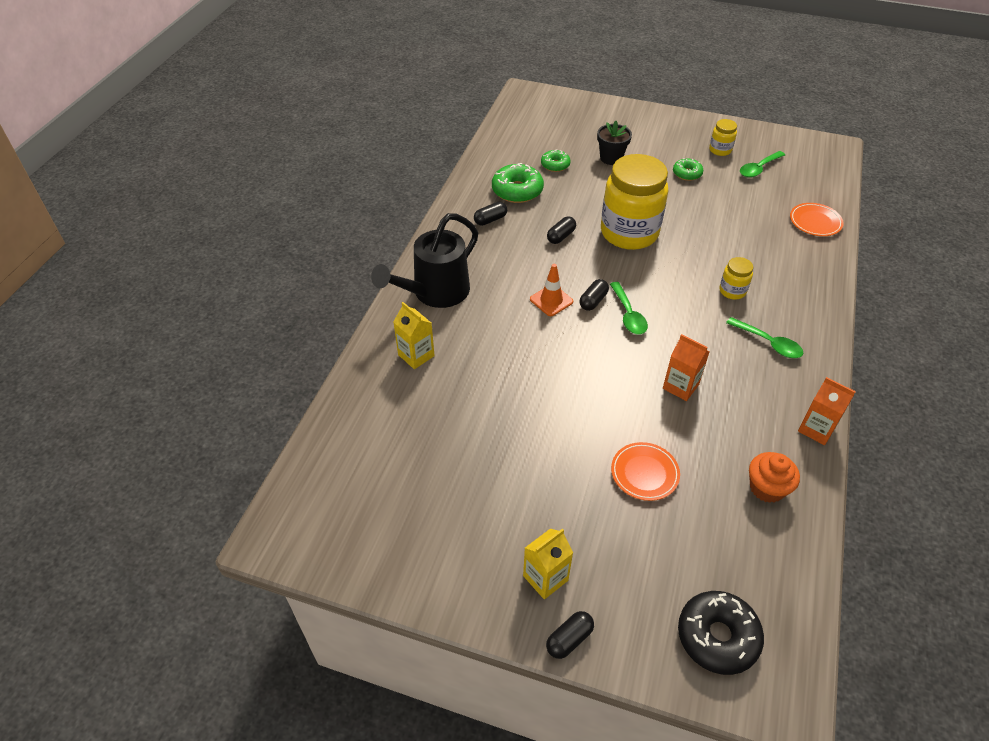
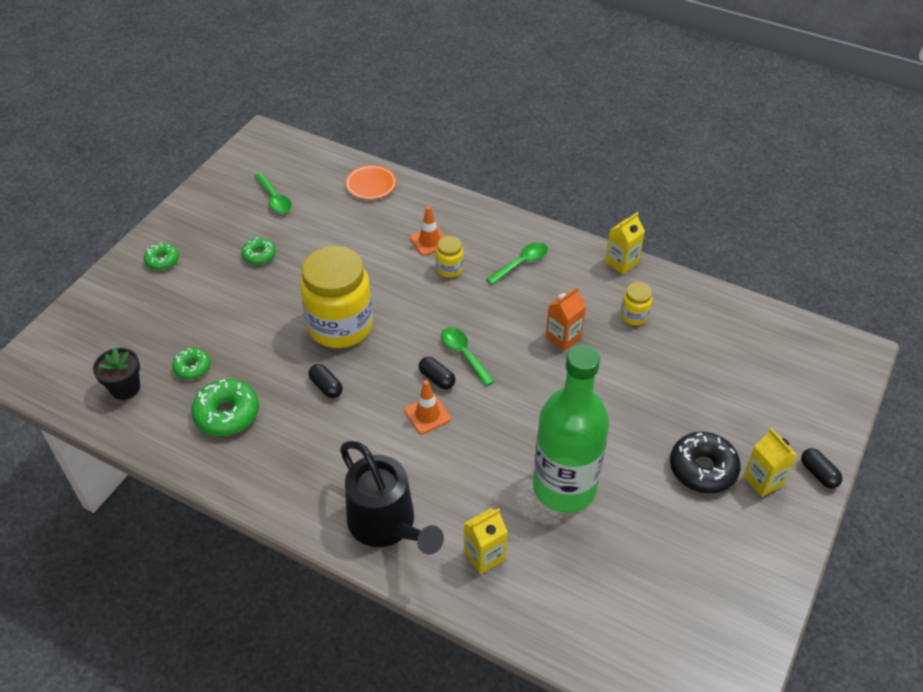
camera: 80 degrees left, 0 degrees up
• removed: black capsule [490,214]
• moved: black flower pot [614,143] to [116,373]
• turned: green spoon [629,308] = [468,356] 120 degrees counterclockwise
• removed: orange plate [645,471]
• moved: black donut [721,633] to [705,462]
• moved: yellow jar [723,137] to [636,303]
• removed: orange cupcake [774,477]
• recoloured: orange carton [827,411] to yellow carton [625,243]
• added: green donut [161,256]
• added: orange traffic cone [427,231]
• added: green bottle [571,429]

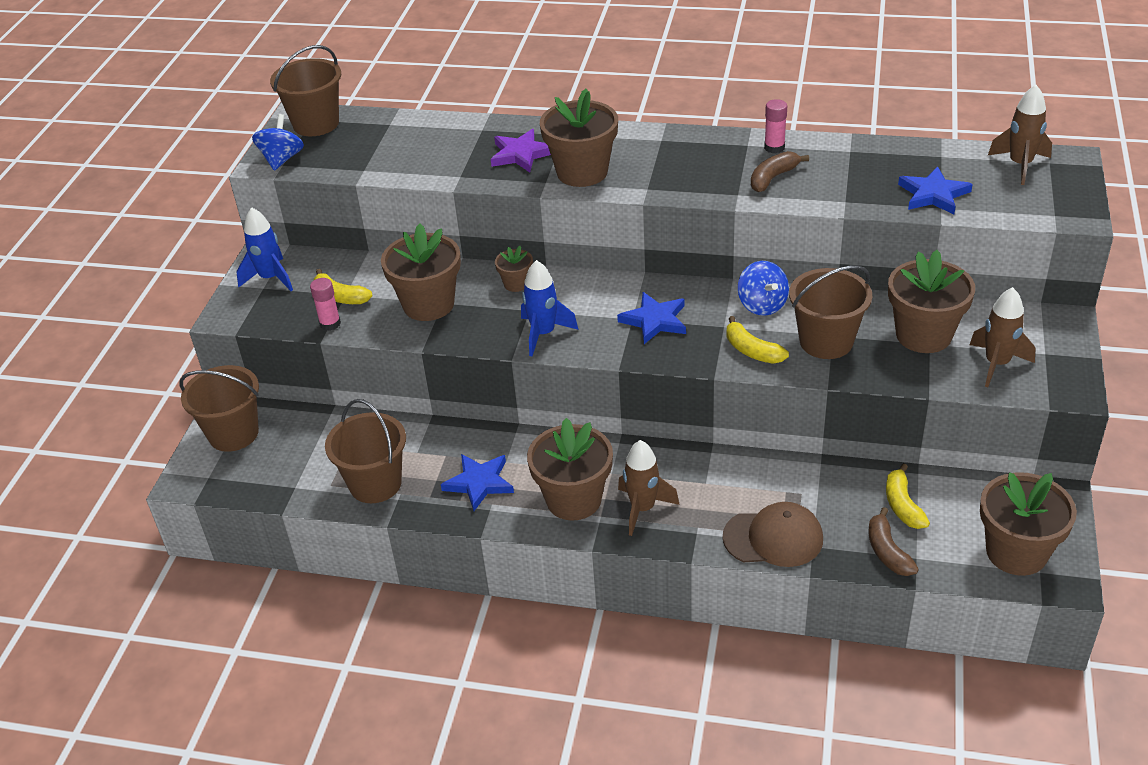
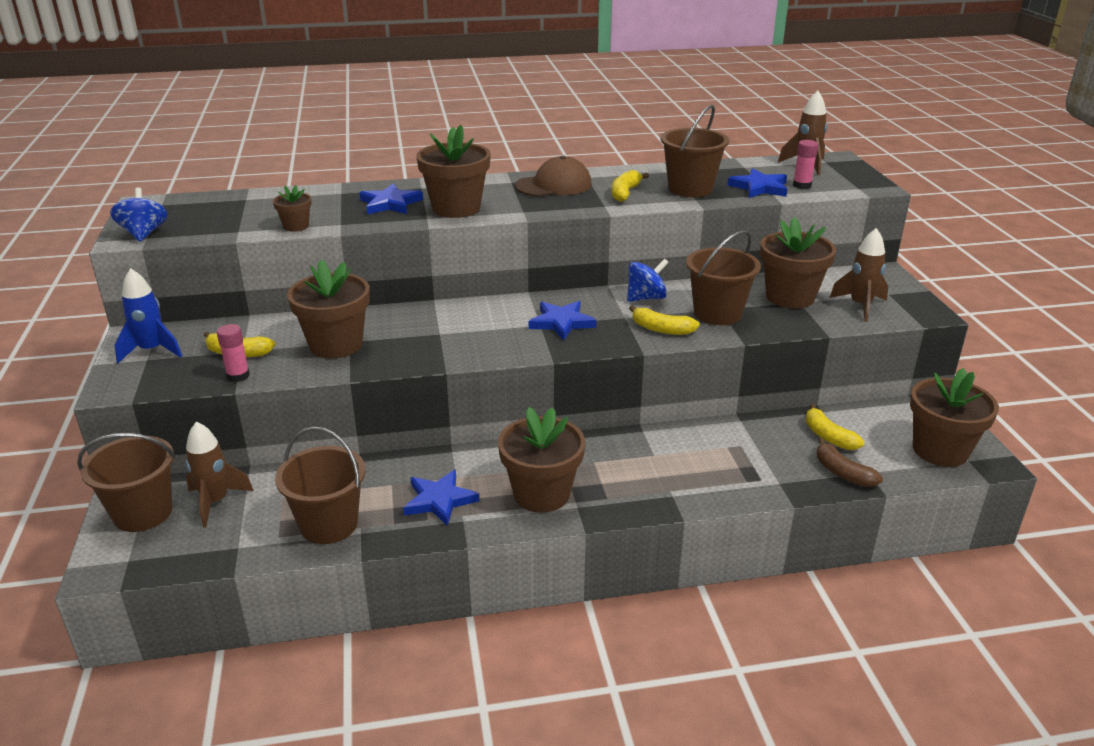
camera: 25 degrees left, 10 degrees down
• moved: brown bucket [305,90] to [694,150]
• recoloured: purple star [521,150] to blue star [391,199]
• moved: brown flower pot [514,269] to [292,208]
• removed: blue rocket [550,308]
• moved: brown rocket [649,488] to [219,474]
• moved: brown cap [772,534] to [553,176]
• turned: blue spinning top [763,288] = [648,280] 75 degrees counterclockwise
• recoloured: brown banana [780,171] to yellow banana [630,186]
• moved: pink glue stick [775,126] to [805,164]

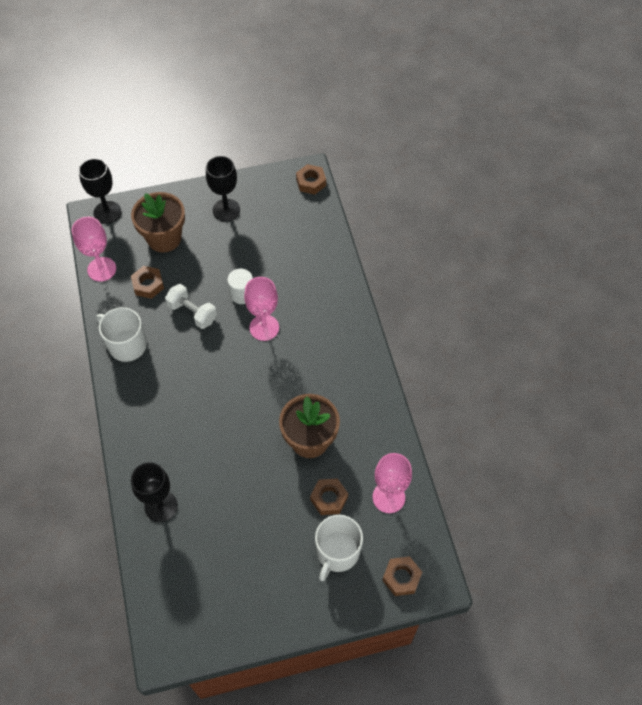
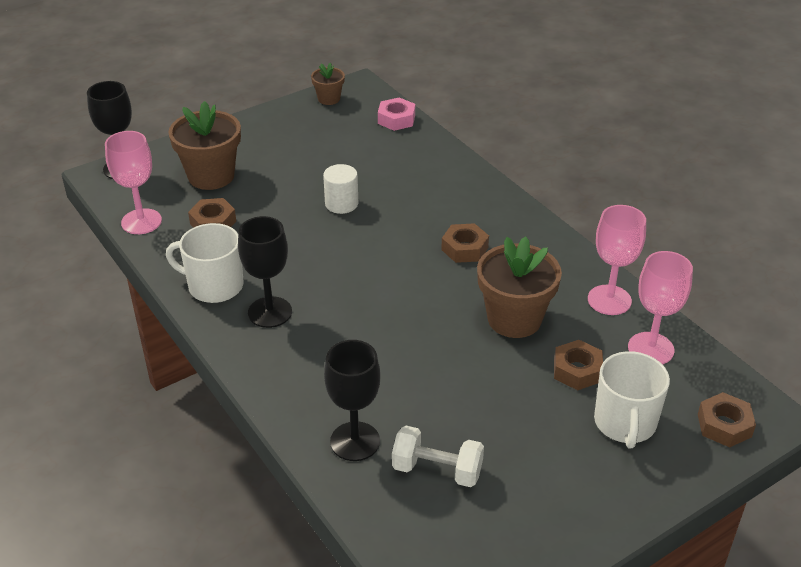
camera: 20 degrees left, 20 degrees down
• moved: white dumbbell [191,306] to [438,456]
• moved: black goblet [223,188] to [265,272]
• moved: pink goblet [261,309] to [617,260]
• moved: brown nut [311,179] to [465,243]
• added: brown flower pot [328,84]
• added: pink nut [396,114]

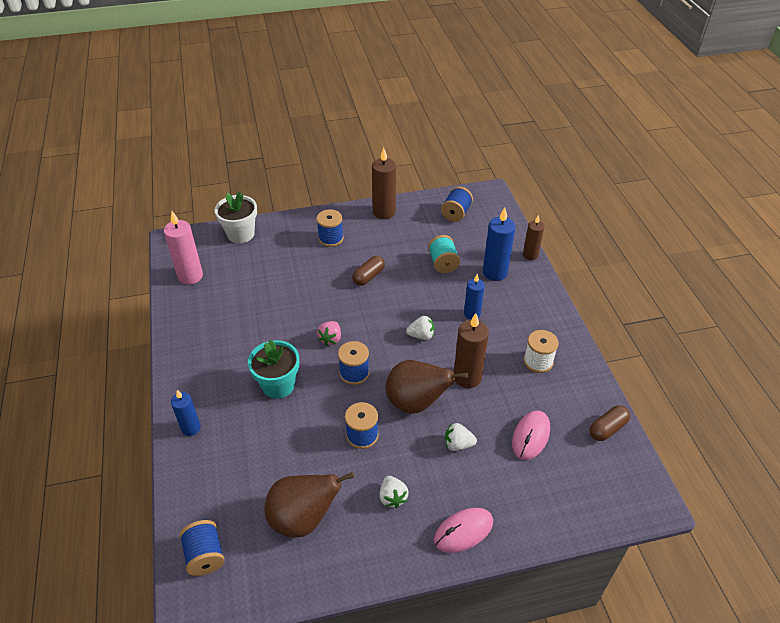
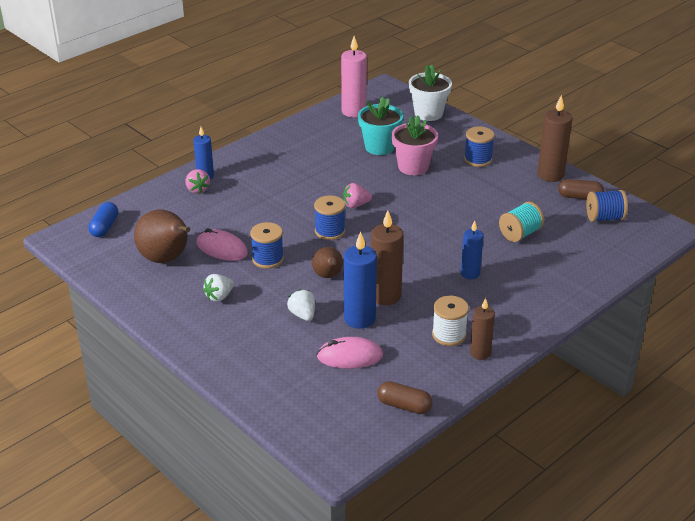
camera: 60 degrees right, 10 degrees down
• replaced: blue spool [202,548] to blue capsule [104,219]
• moved: turquoise flower pot [273,369] to [380,126]
• moved: brown capsule [368,271] to [581,189]
• resized: brown pear [427,387] = [327,262] x0.57
• removed: white strawberry [420,328]
• moved: pink mouse [463,530] to [222,244]
• moved: blue candle [499,244] to [360,280]
• moved: brown candle [533,237] to [482,329]
• added: pink strawberry [198,181]
• added: pink flower pot [415,145]

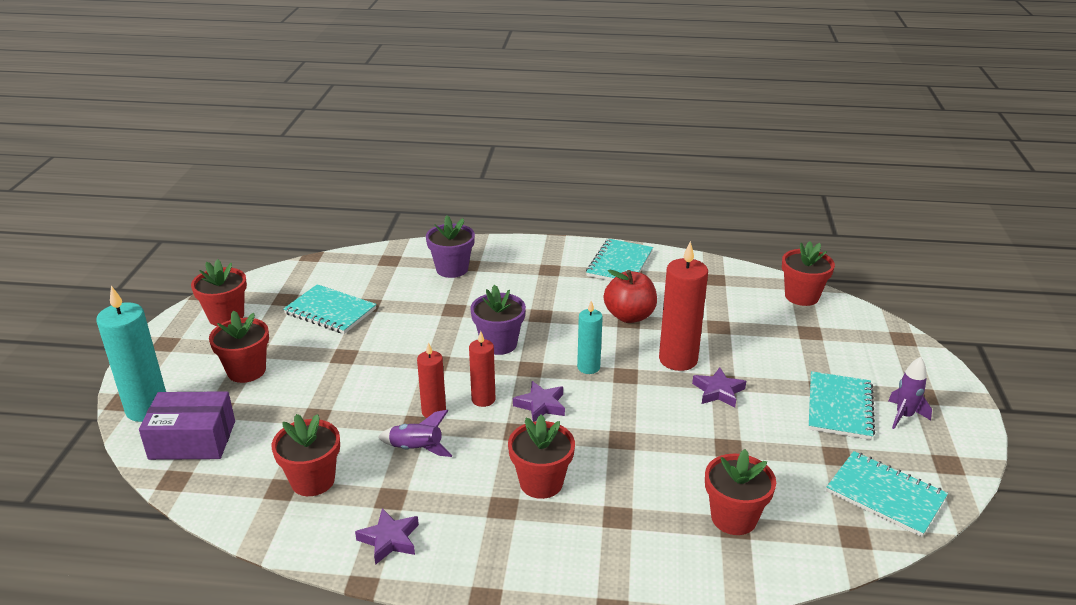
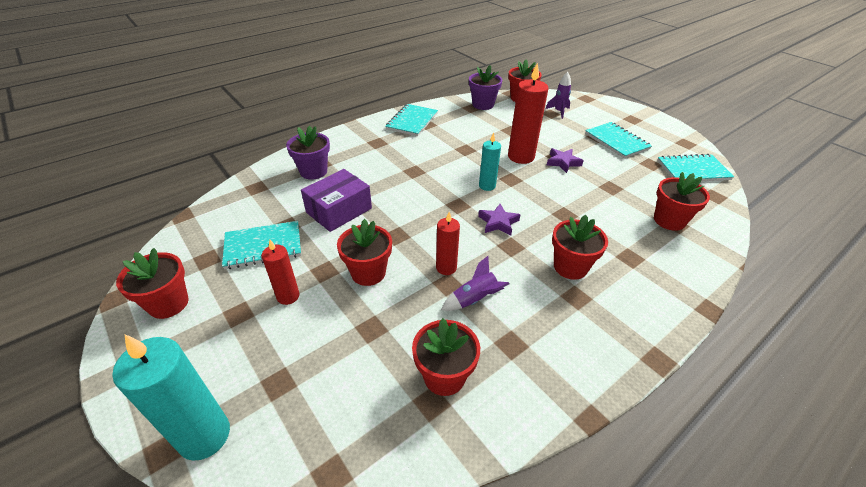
camera: 45 degrees left, 10 degrees up
• moved: purple box [187,425] to [336,200]
• moved: red flower pot [239,346] to [364,252]
• removed: purple star [387,536]
• moved: red candle [482,369] to [280,272]
• moved: purple flower pot [498,320] to [485,87]
• turned: turquoise notebook [619,260] = [411,120] 45 degrees clockwise
• removed: red apple [630,296]
• moved: purple rocket [910,393] to [558,95]

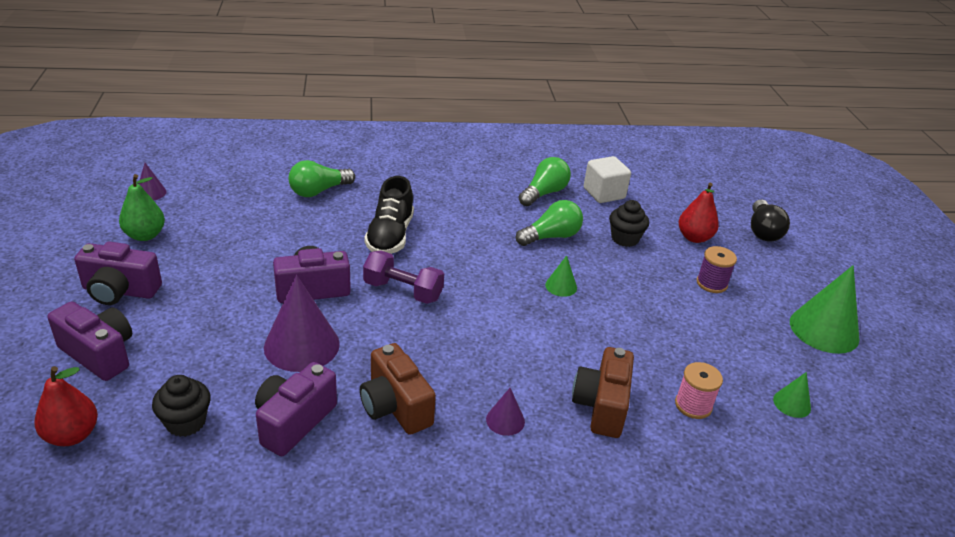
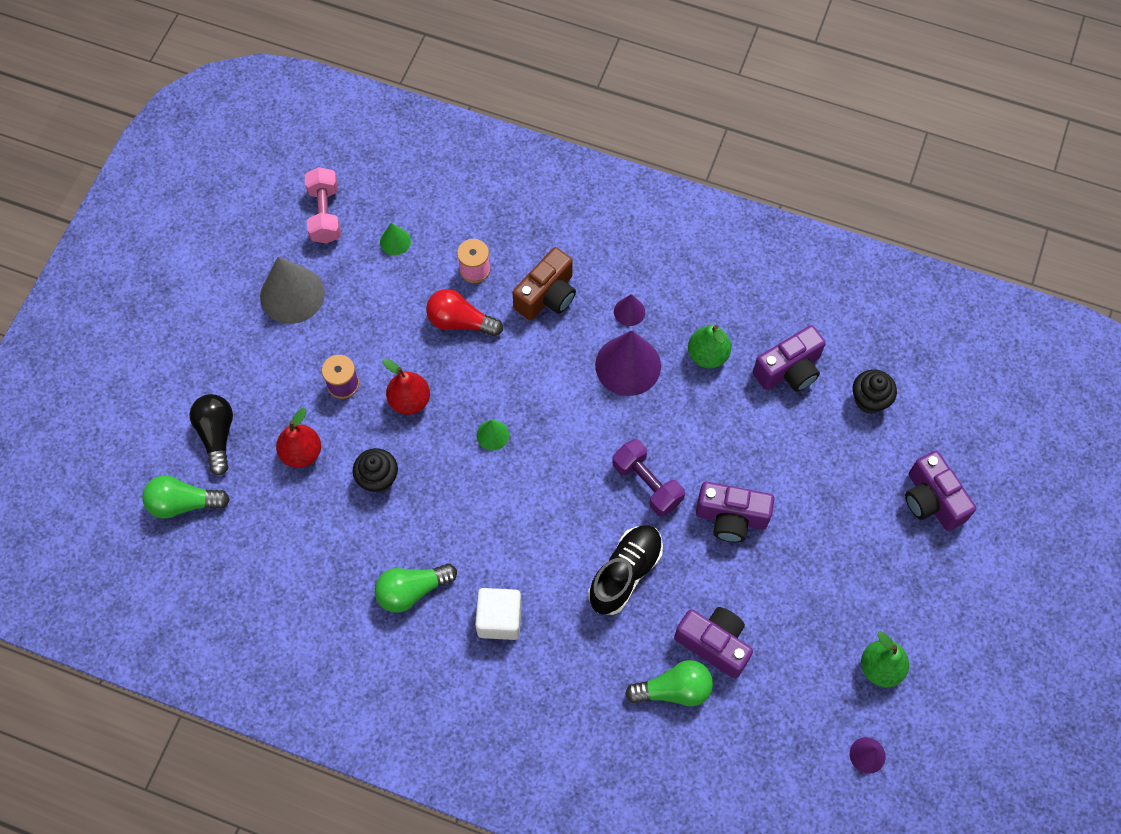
camera: 150 degrees left, 30 degrees up
• moved: red pear [66,406] to [406,386]
• moved: purple camera [118,273] to [713,642]
• moved: purple cone [302,323] to [628,363]
• replaced: brown camera [398,389] to green pear [709,346]
• moved: green light bulb [549,223] to [186,497]
• moved: white cube [607,179] to [498,614]
• turned: black light bulb [770,221] = [211,435] 45 degrees counterclockwise
• recoloured: green cone [825,309] to grey cone [292,290]
• added: pink dumbbell [323,205]
• added: red light bulb [464,312]

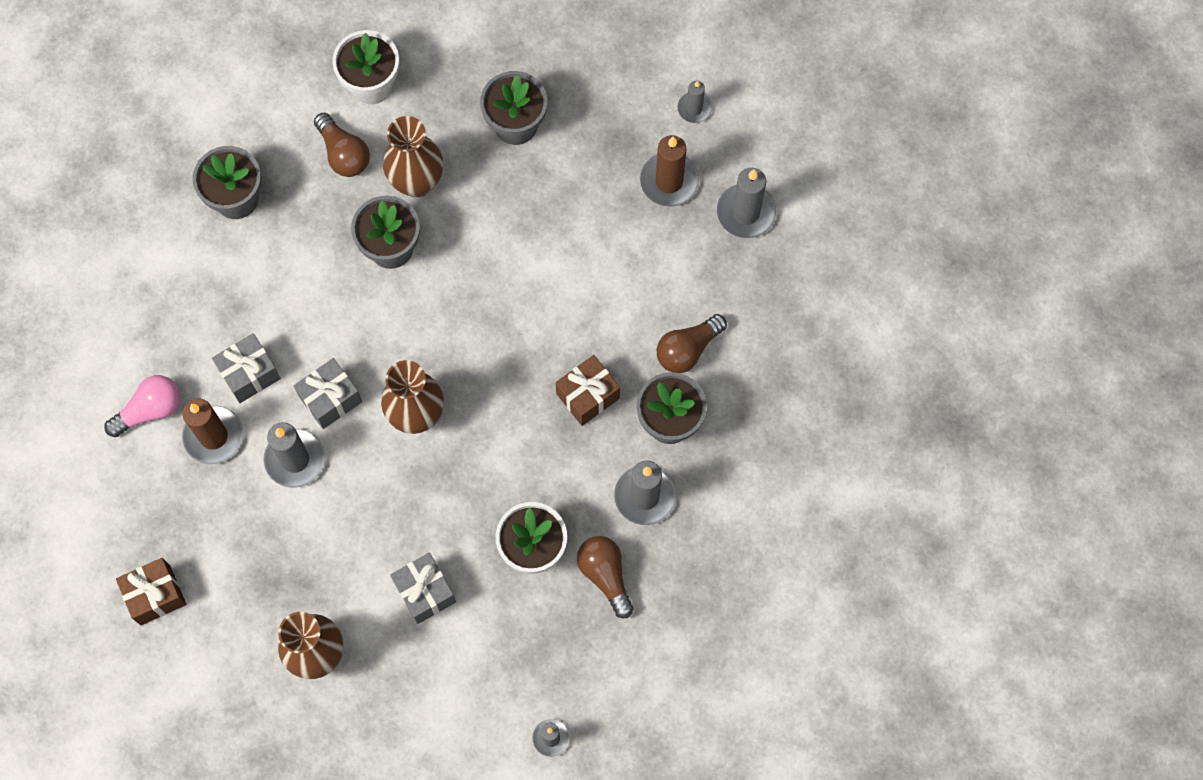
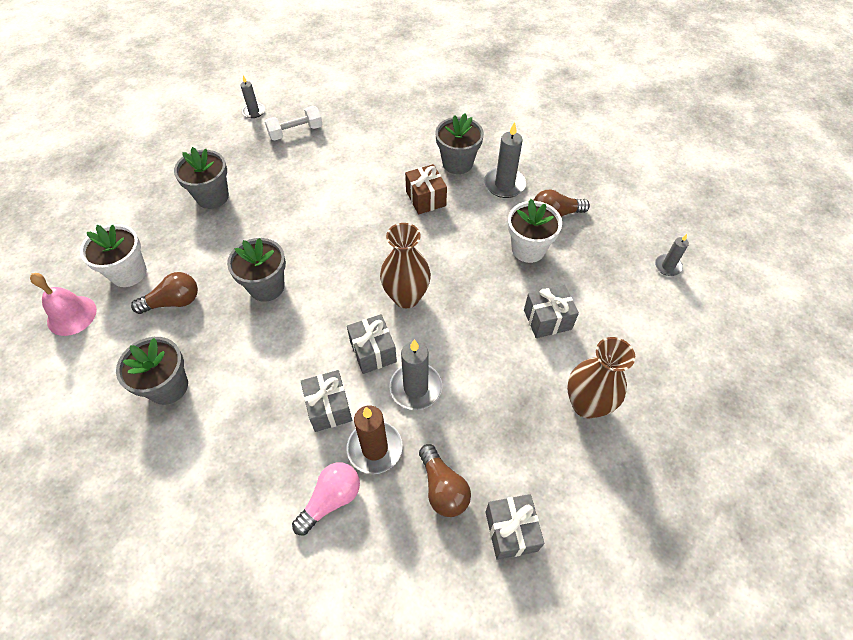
camera: 75 degrees left, 15 degrees down
• turned: pink light bulb [142,406] = [326,498] 60 degrees clockwise
• recoloured: brown gift [151,591] to grey gift [514,527]
• removed: brown vase [413,156]
• replaced: brown candle [669,171] to white dumbbell [294,123]
• moved: brown light bulb [692,343] to [445,480]
• removed: grey candle [746,203]
• added: pink bell [63,304]

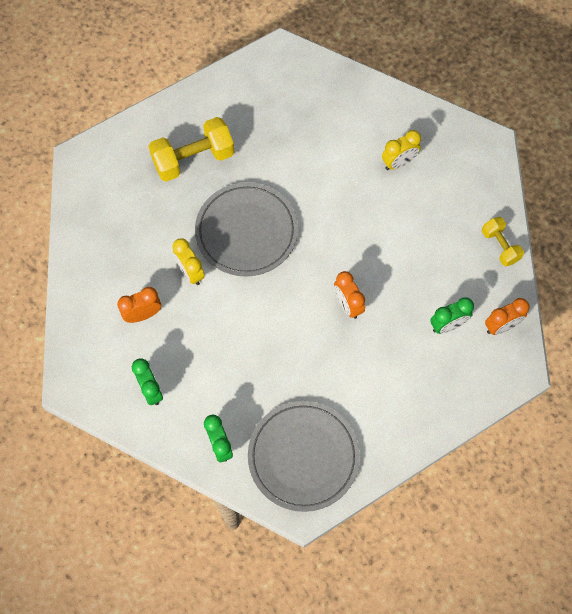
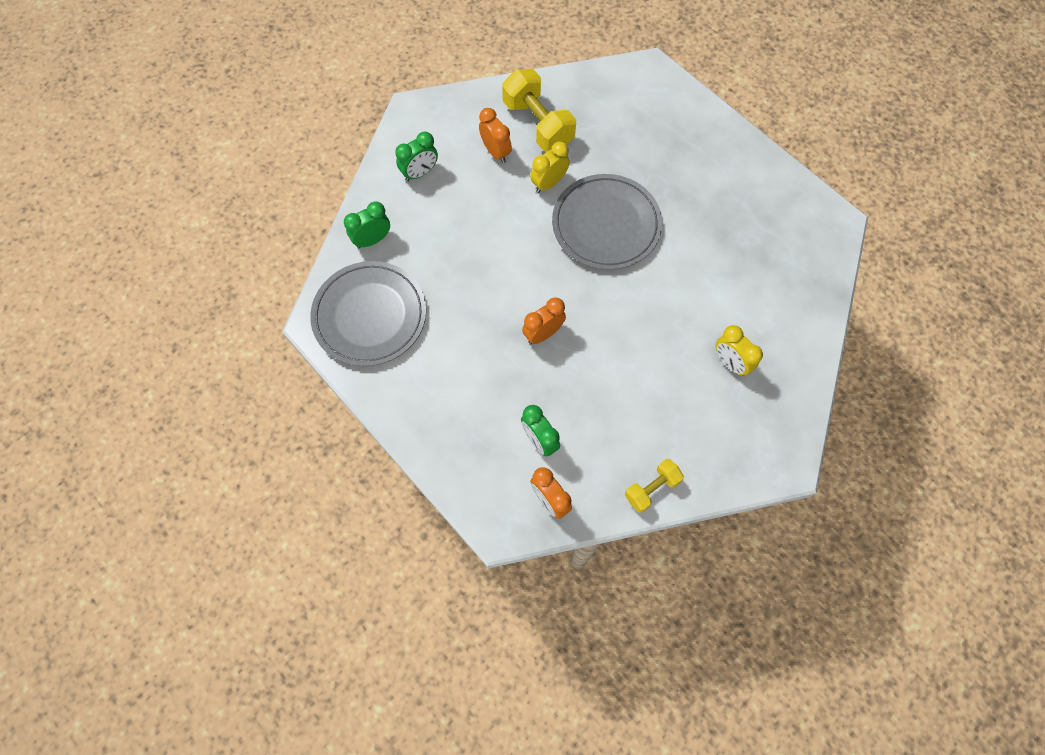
camera: 80 degrees right, 0 degrees up
• moved: yellow dumbbell [191,149] to [539,110]

